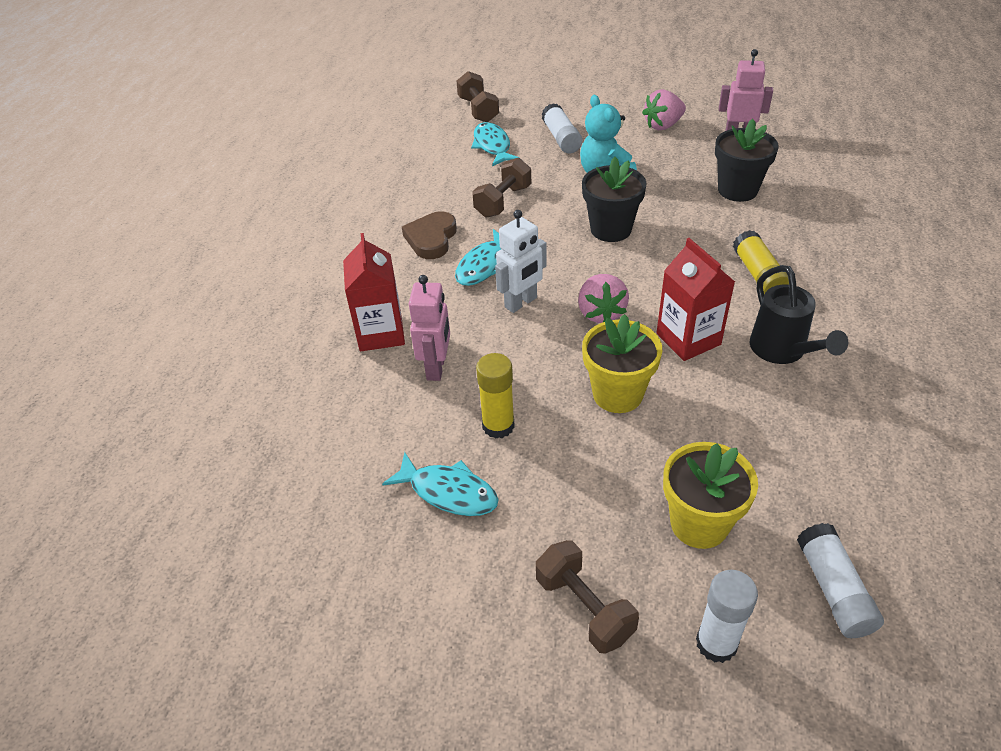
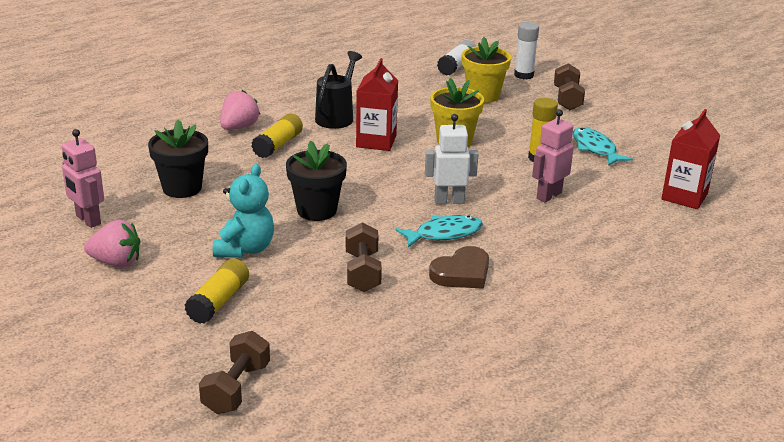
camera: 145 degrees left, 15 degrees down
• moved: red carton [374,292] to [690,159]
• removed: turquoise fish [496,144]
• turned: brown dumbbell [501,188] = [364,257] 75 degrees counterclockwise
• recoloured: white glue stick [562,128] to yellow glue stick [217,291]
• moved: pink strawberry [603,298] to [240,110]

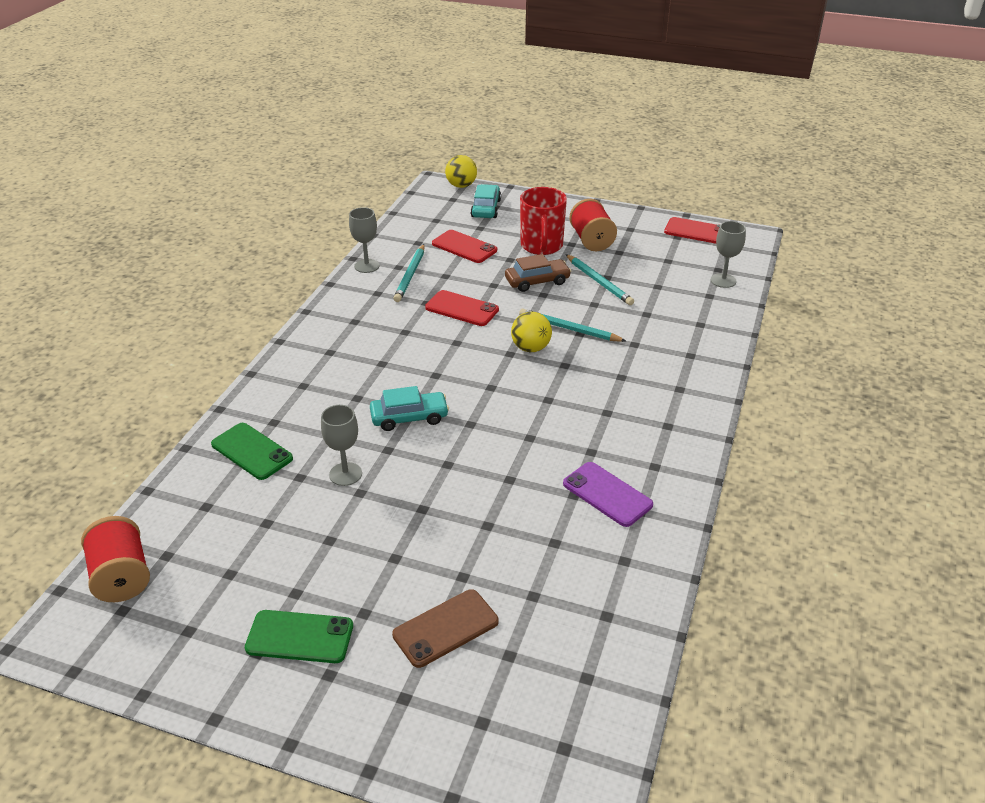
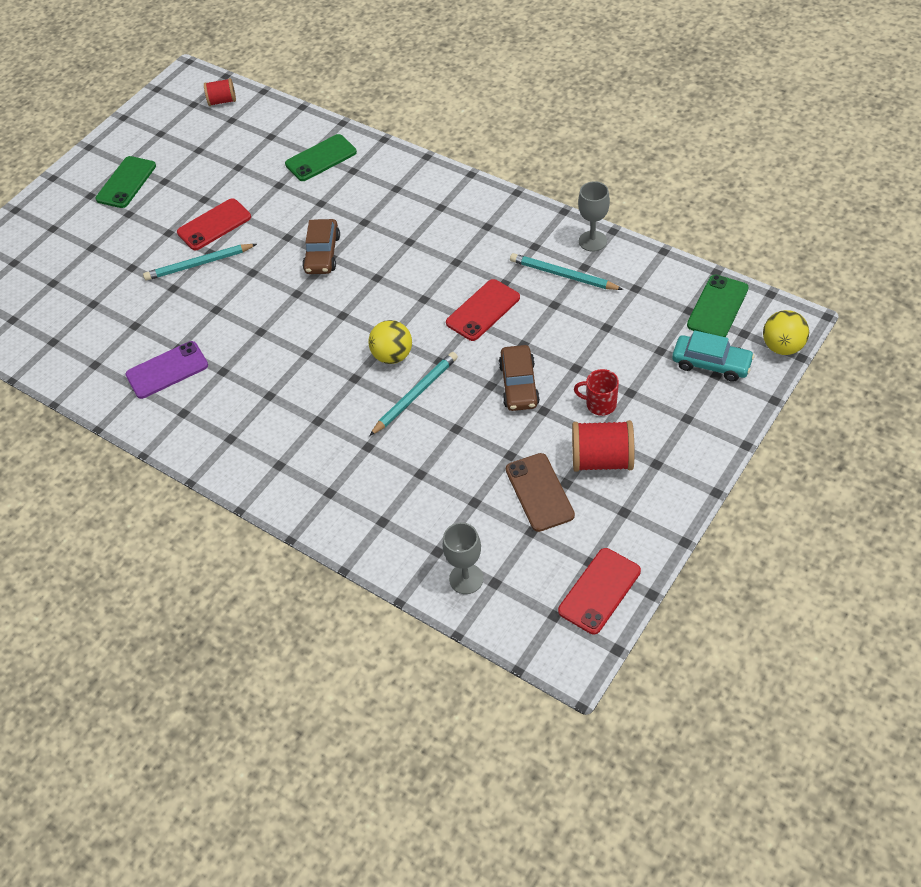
camera: 110 degrees right, 15 degrees up
• resized: red spool [115,559] = [220,92] x0.61
• removed: grey goblet [341,445]
• recoloured: turquoise car [409,408] to brown car [321,246]
• moved: brown phone [445,628] to [540,492]
• moved: red phone [464,246] to [214,224]
• resized: red mug [543,221] = [596,392] x0.54
• moved: turquoise pencil [600,279] to [200,262]
• added: green phone [718,306]

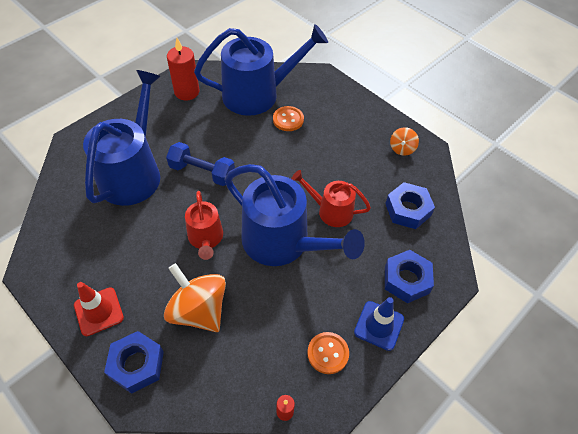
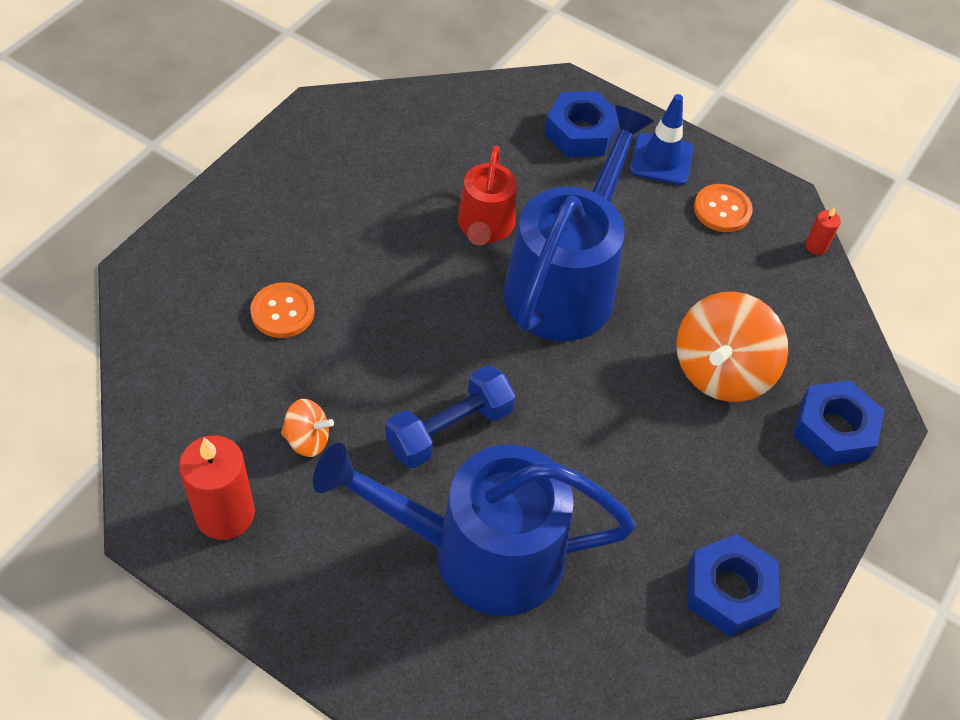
camera: 105 degrees left, 0 degrees up
• removed: red traffic cone [99,309]
• turned: blue dumbbell [200,164] = [450,416] 45 degrees clockwise
• removed: red watering can [204,225]
• removed: blue watering can [261,70]
• moved: blue nut [410,205] to [734,585]
• moved: orange spinning top [404,141] to [307,428]

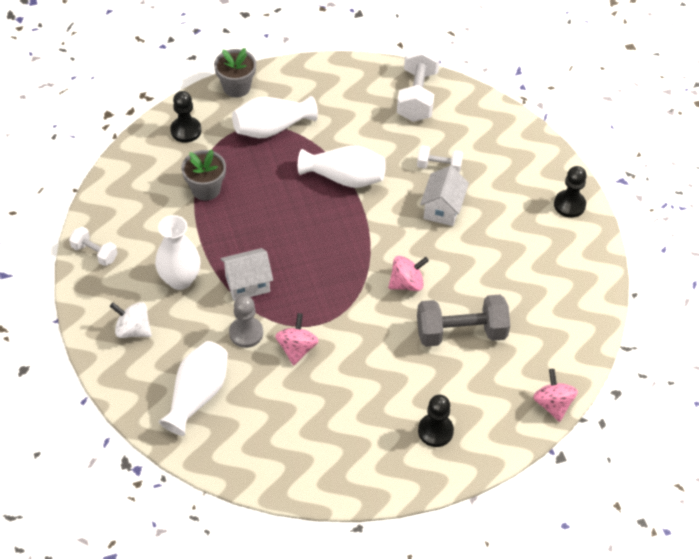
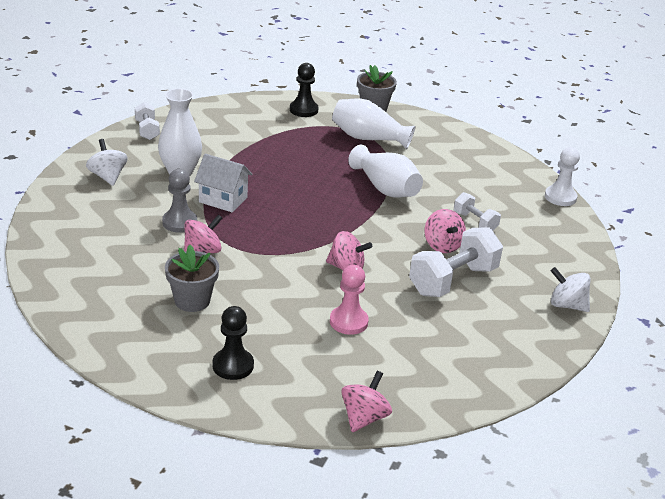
camera: 40 degrees right, 20 degrees down
• removed: white vase [193,388]
• moved: grey flower pot [204,175] to [192,278]
• moved: white dumbbell [419,82] to [456,262]
• replaced: grey dumbbell [463,321] to pink pawn [349,300]
• replaced: white house [444,195] to pink spinning top [445,231]
• replaced: black pawn [570,192] to white spinning top [570,289]
• added: white pawn [562,176]

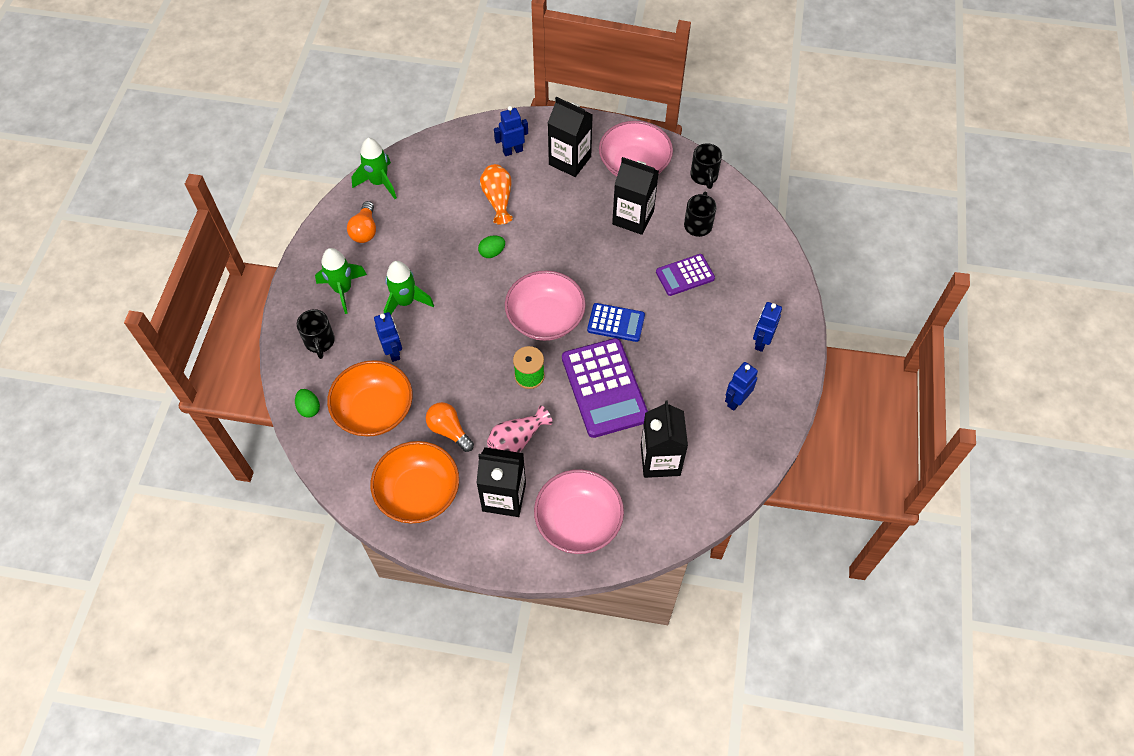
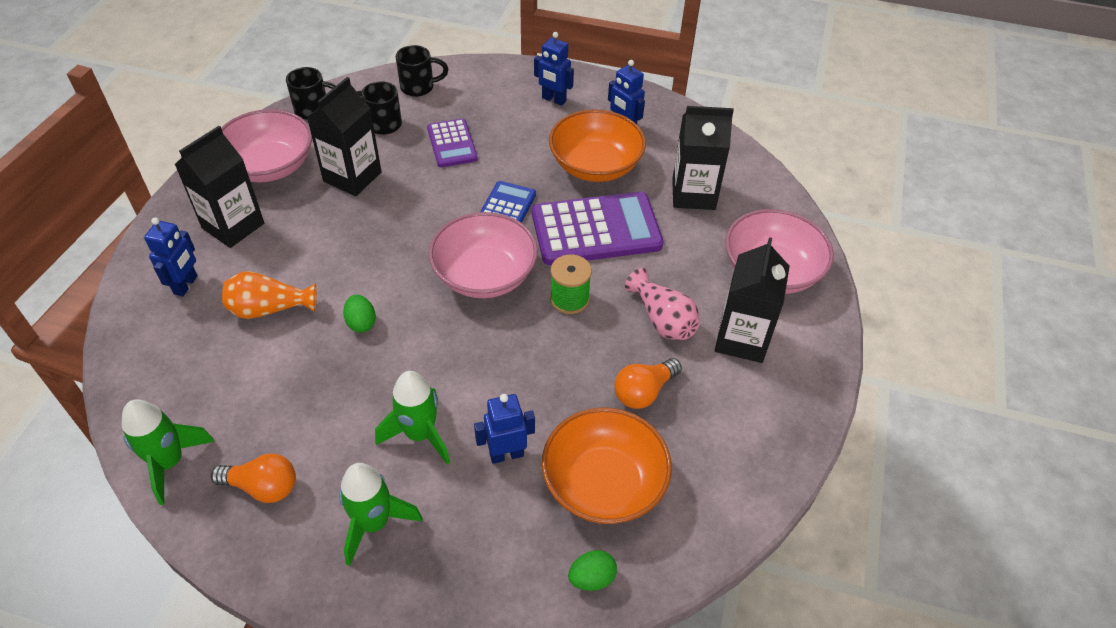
camera: 85 degrees left, 10 degrees down
• moved: black mug [316,334] to [422,71]
• moved: orange bowl [415,482] to [597,145]
• turned: blue robot [511,131] = [171,256] 150 degrees counterclockwise

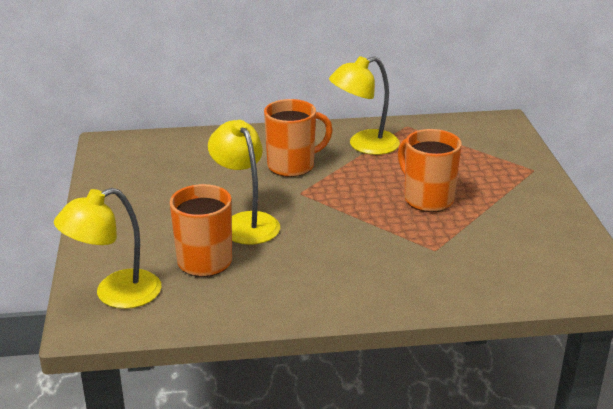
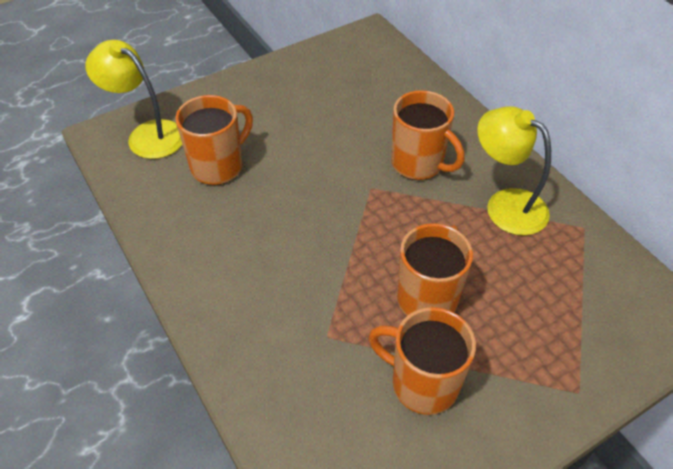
camera: 65 degrees right, 20 degrees up
• removed: yellow lamp [244,182]
• added: orange mug [422,361]

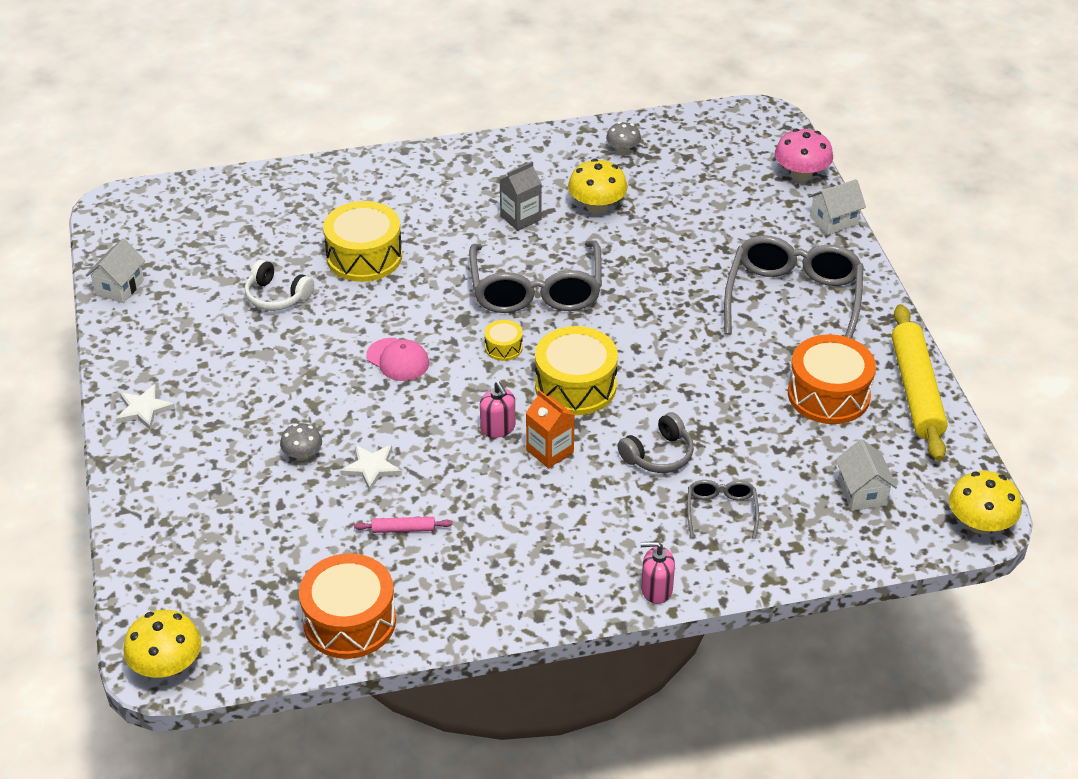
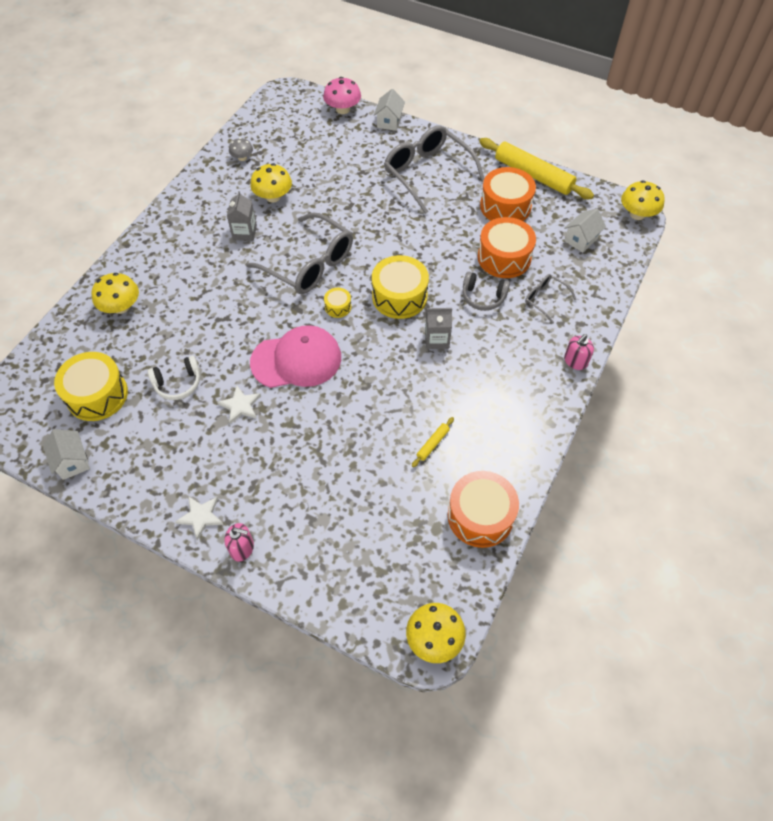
camera: 50 degrees left, 15 degrees up
• removed: grey mushroom [301,442]
• moved: yellow drum [362,241] to [91,386]
• moved: white star [371,468] to [239,404]
• recoloured: pink rolling pin [403,525] to yellow rolling pin [433,442]
• resized: pink cap [397,359] = [295,356] x1.86
• moved: pink soap dispenser [497,410] to [239,542]
• recoloured: orange carton [550,429] to grey carton [438,328]
• turned: grey headphones [656,442] = [486,291] 105 degrees clockwise
• turned: white house [866,475] = [585,230] 75 degrees counterclockwise
• added: yellow mushroom [115,293]
• added: orange drum [507,247]

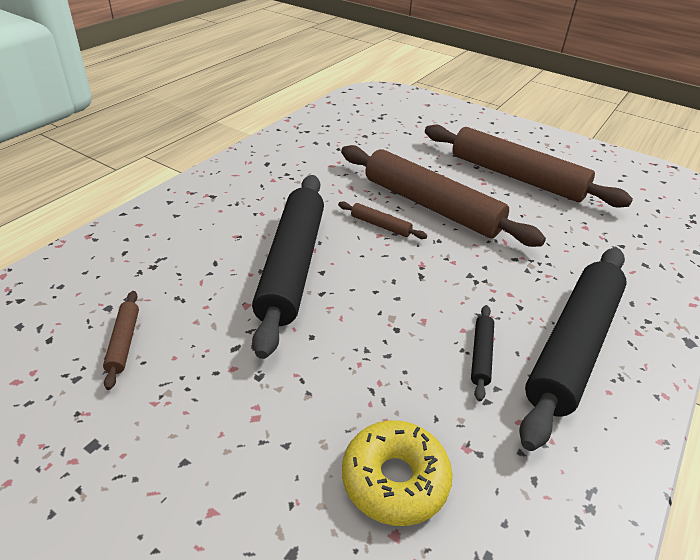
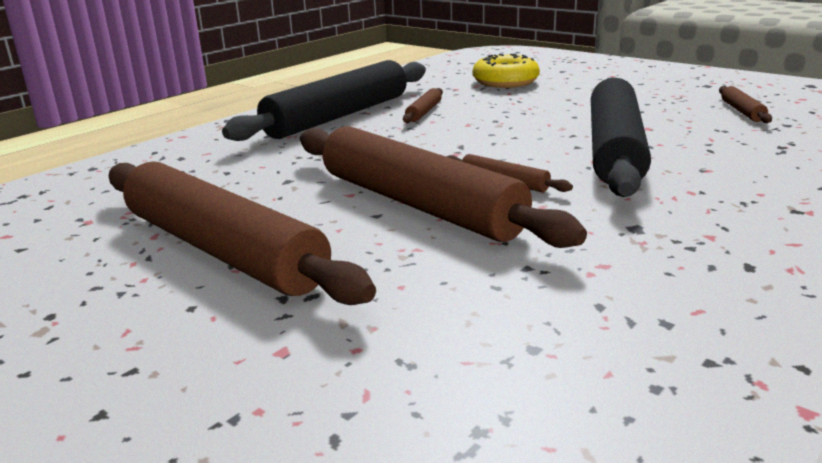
camera: 170 degrees left, 15 degrees down
• recoloured: black rolling pin [482,353] to brown rolling pin [423,105]

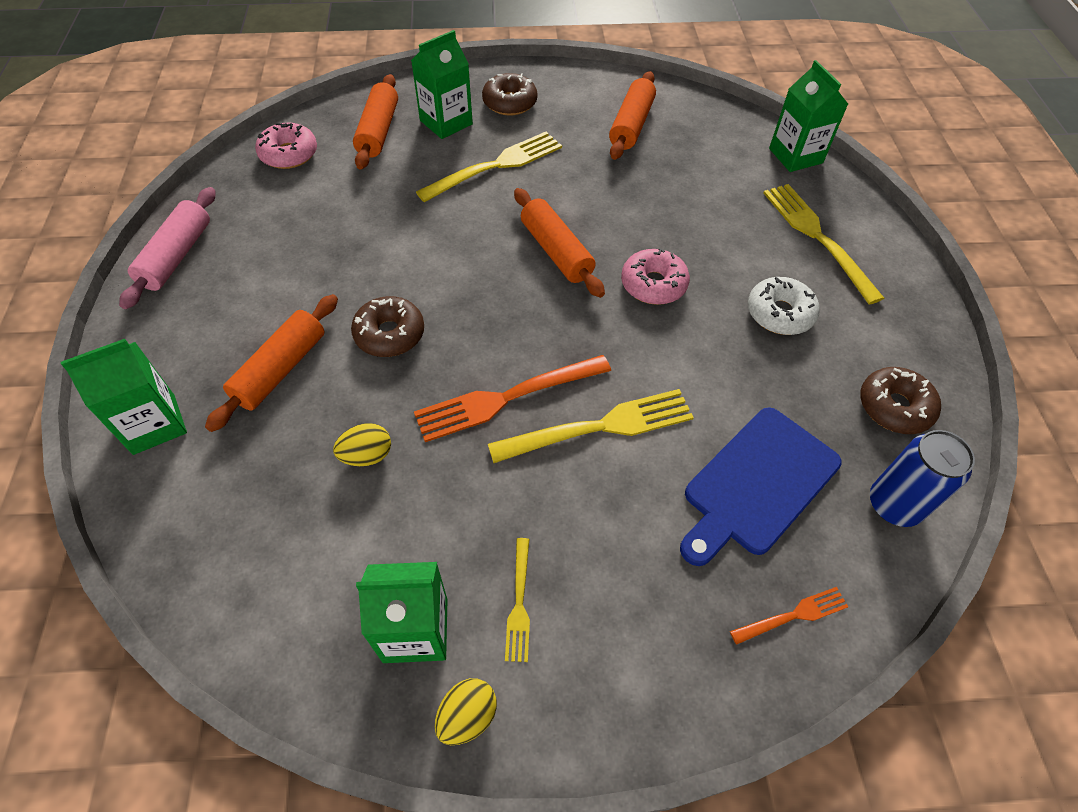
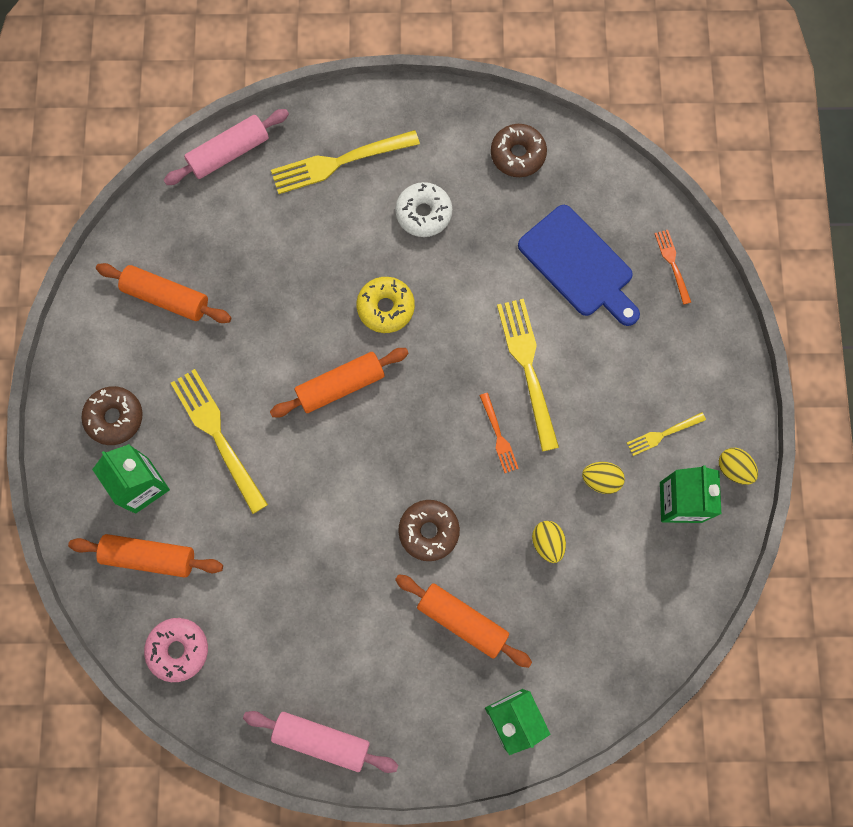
camera: 85 degrees left, 20 degrees up
• resized: orange fork [512,398] = [499,433] x0.52
• turned: yellow fork [517,600] = [666,434] 150 degrees clockwise
• recoloured: pink donut [655,276] to yellow donut [386,305]
• replaced: green carton [808,116] to pink rolling pin [226,147]
• removed: blue can [922,478]
• added: yellow egg [603,478]

